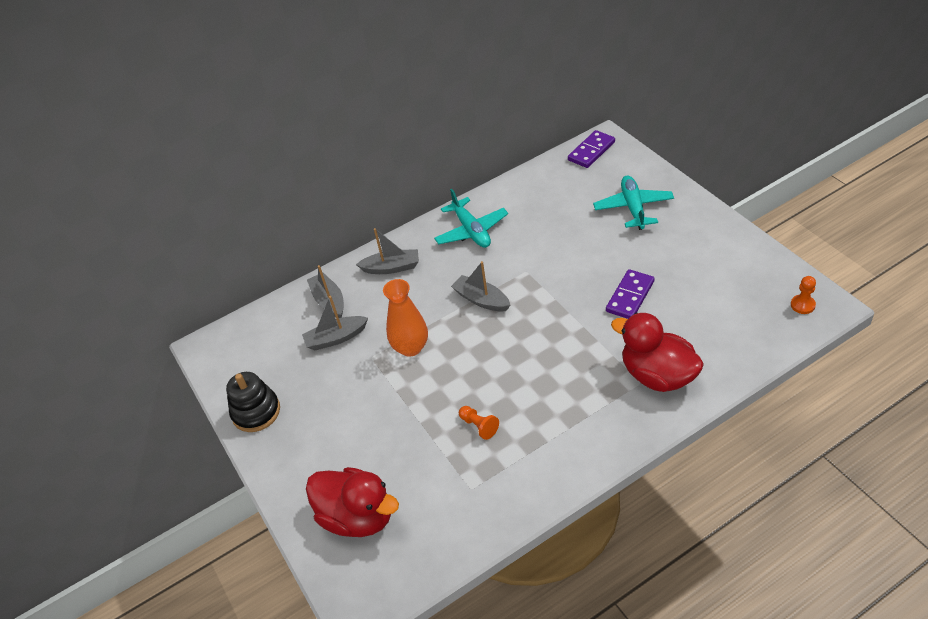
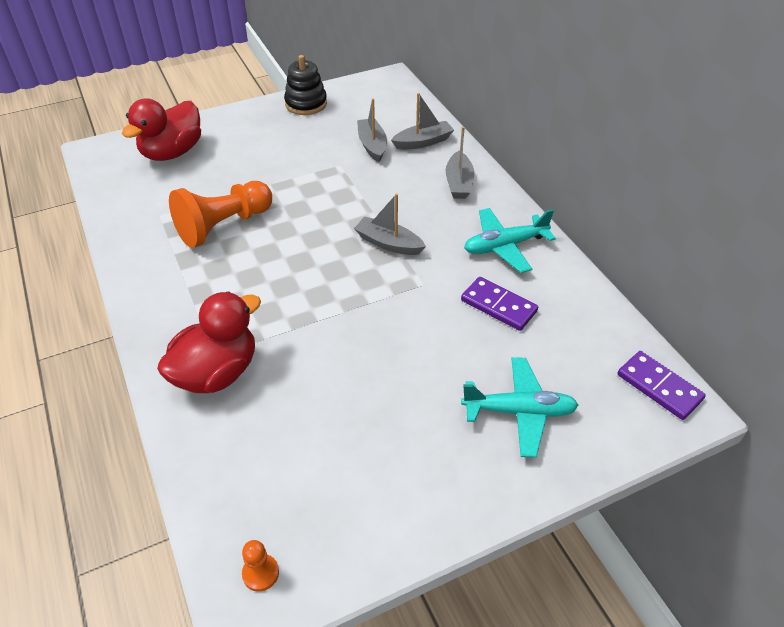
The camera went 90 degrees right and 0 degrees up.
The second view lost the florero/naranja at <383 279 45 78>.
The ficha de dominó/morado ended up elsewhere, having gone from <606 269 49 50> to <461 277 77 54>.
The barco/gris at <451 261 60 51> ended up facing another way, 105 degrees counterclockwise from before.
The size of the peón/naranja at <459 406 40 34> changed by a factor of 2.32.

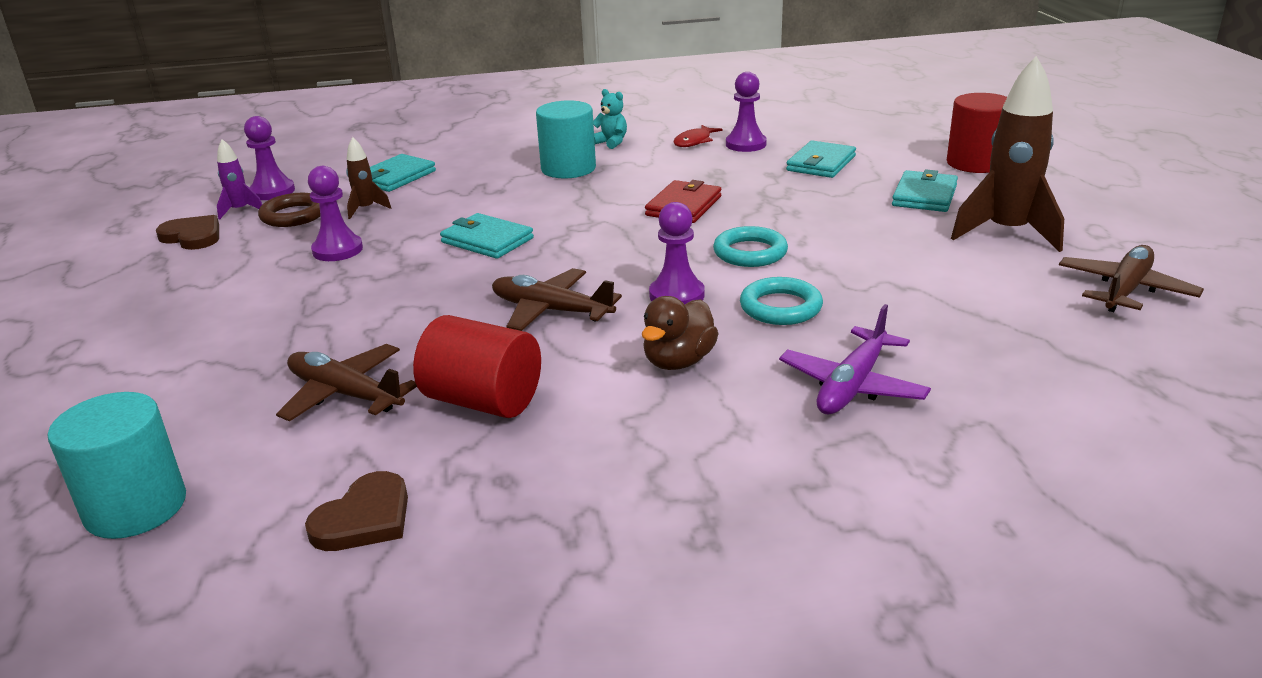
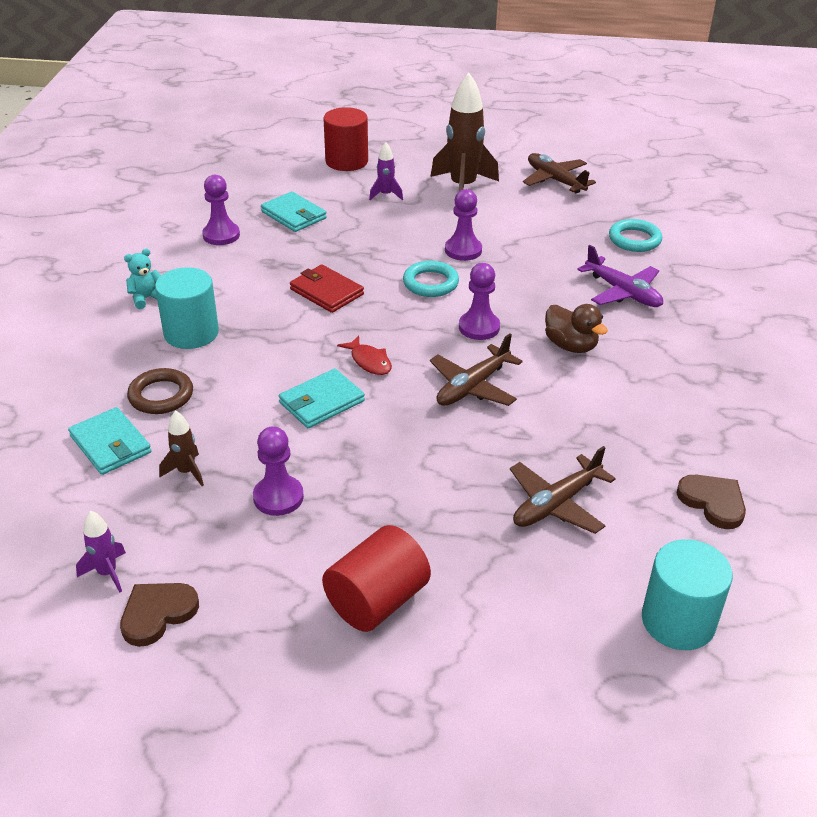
The camera went 75 degrees left and 10 degrees up.
The peón/morado ended up elsewhere, having gone from <244 116 51 84> to <445 189 37 72>.
The anillo/marrón ended up elsewhere, having gone from <258 193 62 34> to <127 368 66 46>.
The cilindro/rojo ended up elsewhere, having gone from <413 315 128 103> to <322 525 109 107>.
The pez/rojo ended up elsewhere, having gone from <673 125 49 22> to <337 336 55 39>.
The anillo/turquesa ended up elsewhere, having gone from <740 277 83 48> to <609 219 53 33>.
Where the cartera/turquesa stood at <892 169 66 43>, the cohete/morado came to stand at <369 142 34 58>.

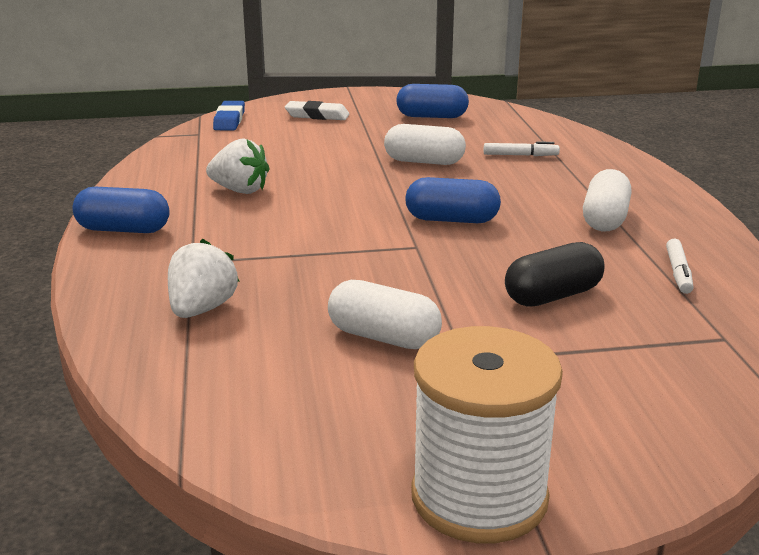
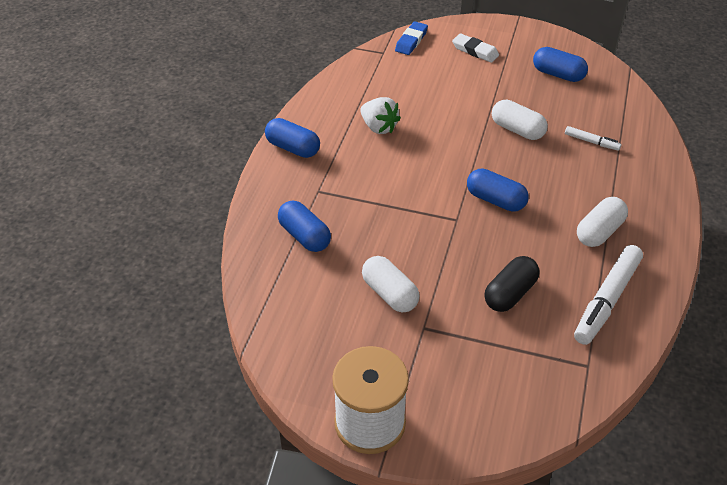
The camera went 25 degrees right and 20 degrees up.
Where the fresa/blanco stood at <168 239 72 79>, the cápsula/azul came to stand at <278 201 53 51>.
The cápsula/negro at <505 242 99 65> ended up facing another way, 45 degrees counterclockwise from before.
The size of the rotulador/blanco at <666 239 28 55> changed by a factor of 2.00.

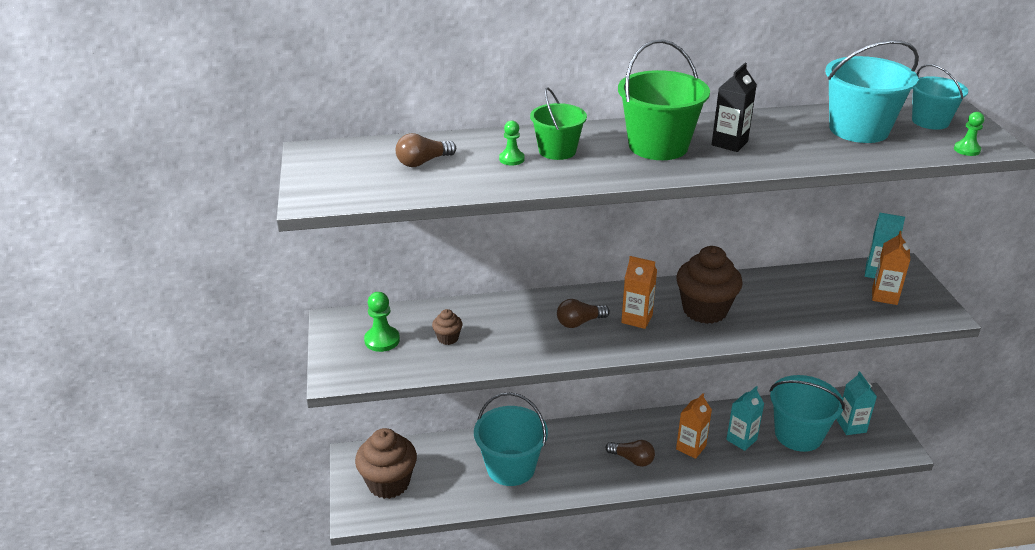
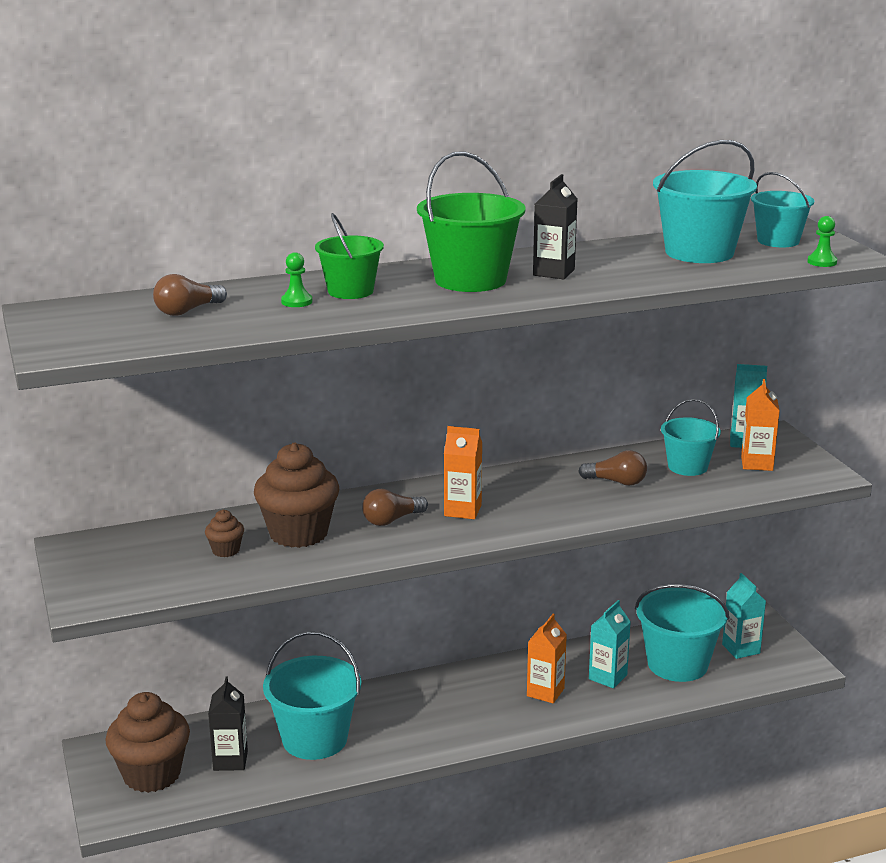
The camera went 10 degrees left and 10 degrees down.
The second view lost the peón/verde at <364 292 36 60>.
The second view gained the cartón de leche/negro at <208 676 40 95>.
The second view gained the balde/turquesa at <661 399 60 77>.
The bombilla/marrón ended up elsewhere, having gone from <606 440 49 27> to <578 450 69 36>.
The magdalena/marrón ended up elsewhere, having gone from <676 246 67 78> to <254 442 85 106>.

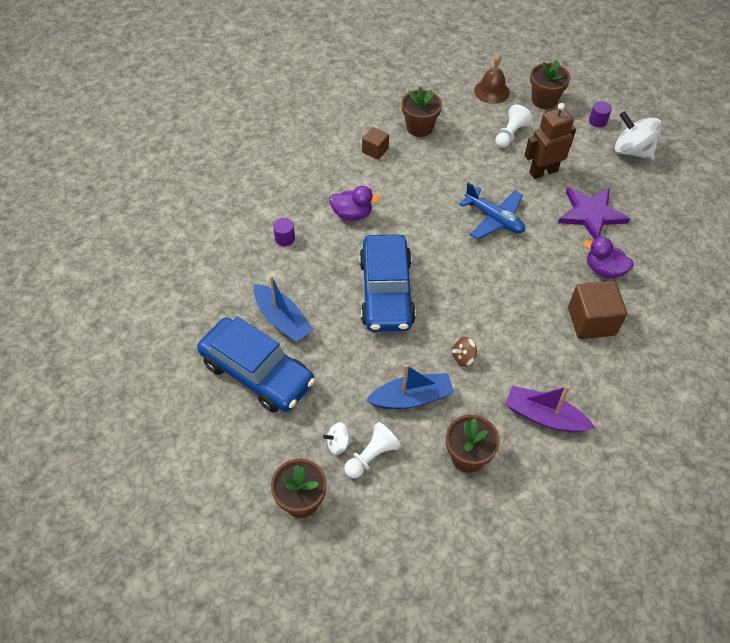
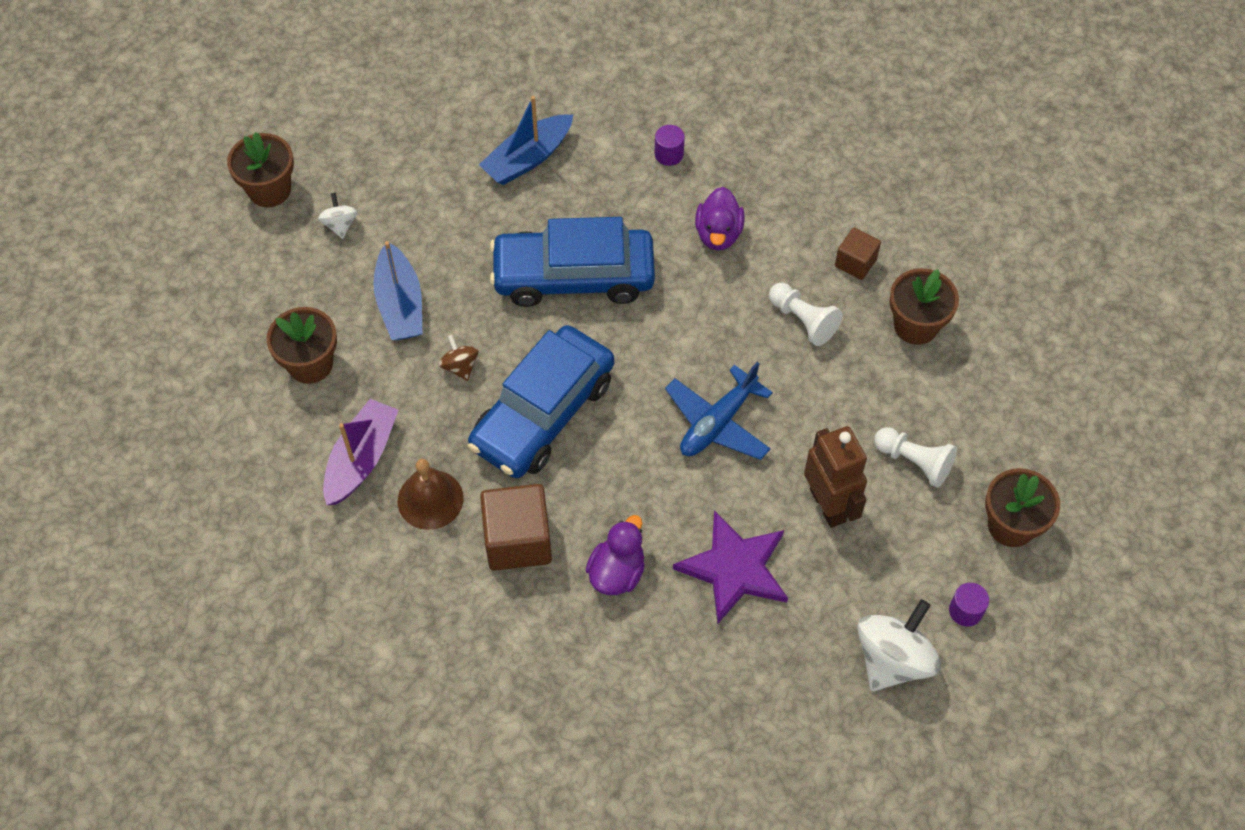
The camera went 90 degrees right and 5 degrees up.
The coche/azul ended up elsewhere, having gone from <197 316 118 97> to <468 325 146 153>.
The peón/blanco ended up elsewhere, having gone from <344 422 57 56> to <769 283 73 63>.
The campana/marrón ended up elsewhere, having gone from <474 53 36 51> to <398 459 65 71>.

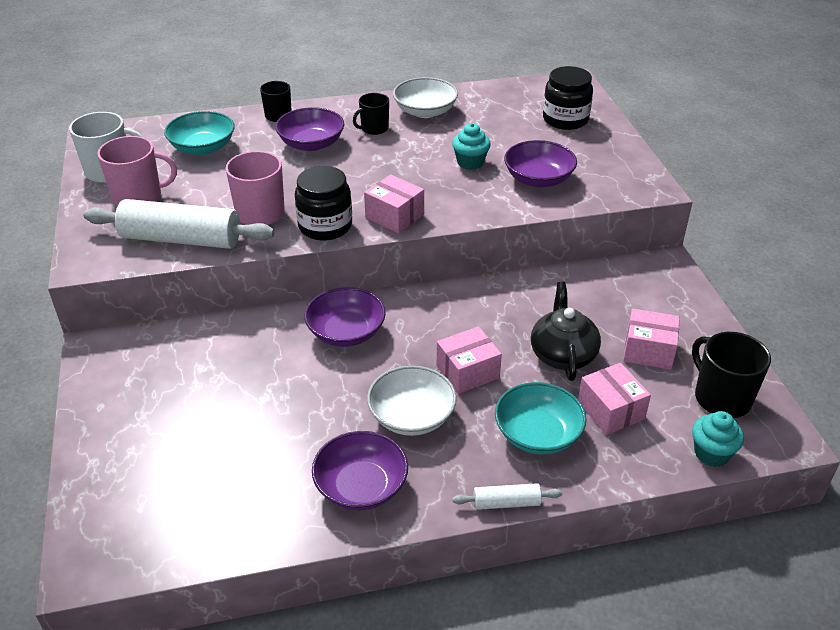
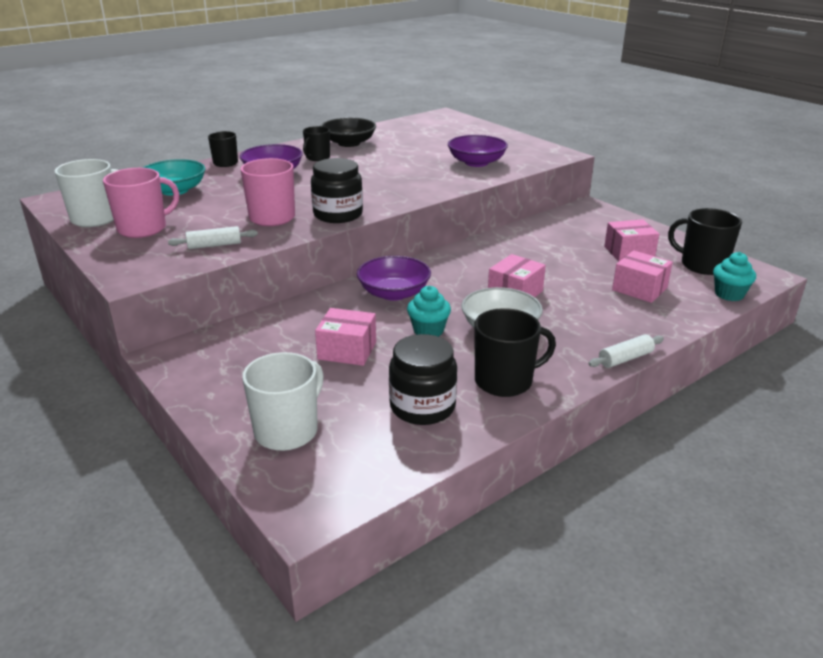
The camera went 25 degrees left and 10 degrees down.
The second view lost the cuenco/turquesa at <495 382 91 72>.
The second view lost the tetera/negro at <531 282 70 99>.
The second view gained the taza/blanco at <242 352 82 99>.
The caja/rosa ended up elsewhere, having gone from <364 174 60 59> to <315 308 61 58>.
The magdalena/turquesa ended up elsewhere, having gone from <452 123 39 47> to <407 286 44 50>.
The tarro/negro ended up elsewhere, having gone from <543 66 50 64> to <389 334 68 91>.
Where the cuenco/morado stood at <312 431 96 79>, the taza/negro came to stand at <475 308 81 89>.
What was the cuenco/blanco at <393 77 65 41> turned into the cuenco/negro at <321 118 55 29>.
The size of the rodillo/blanco at <84 199 190 50> changed by a factor of 0.46.

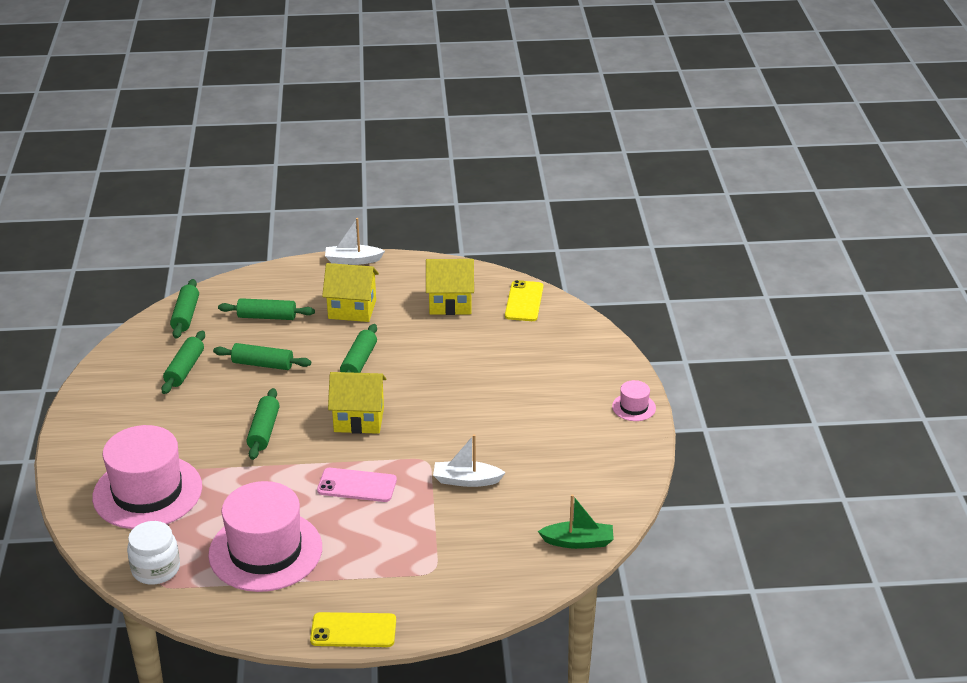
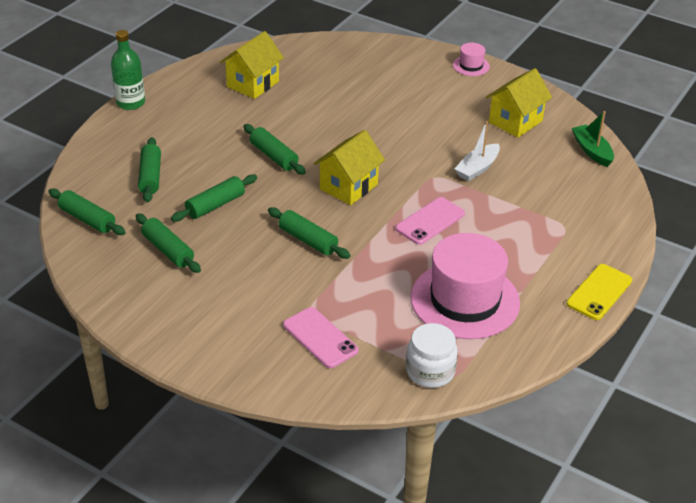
The camera went 55 degrees left and 5 degrees up.
The second view lost the móvil/amarillo at <505 280 38 41>.
The casa/amarillo ended up elsewhere, having gone from <322 263 57 59> to <486 68 66 70>.
Where the sombrero/rosa stood at <92 425 110 104>, the móvil/rosa came to stand at <283 307 76 61>.
Where the barco/blanco stood at <325 218 60 47>, the botella/verde came to stand at <111 30 34 80>.
The rodillo/verde at <218 298 97 22> ended up facing another way, 45 degrees counterclockwise from before.
The barco/verde at <538 494 76 55> ended up facing another way, 60 degrees counterclockwise from before.

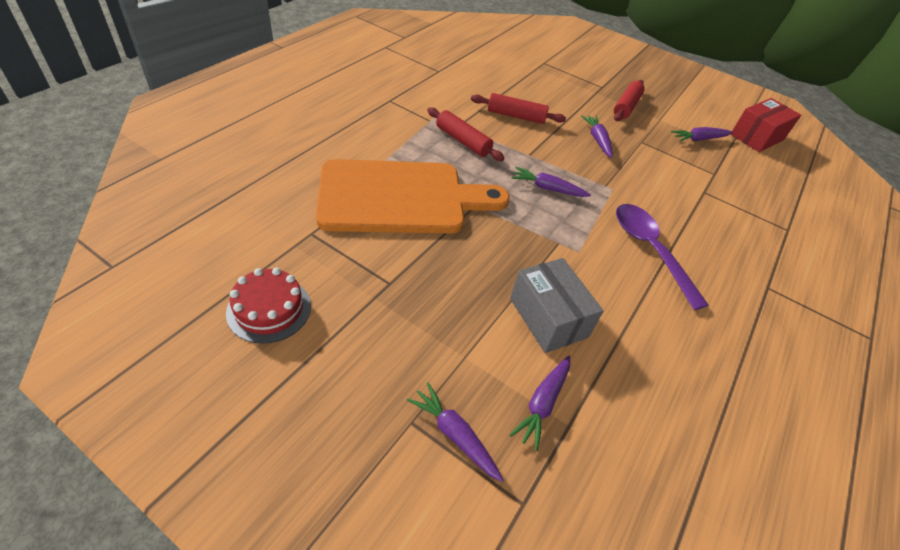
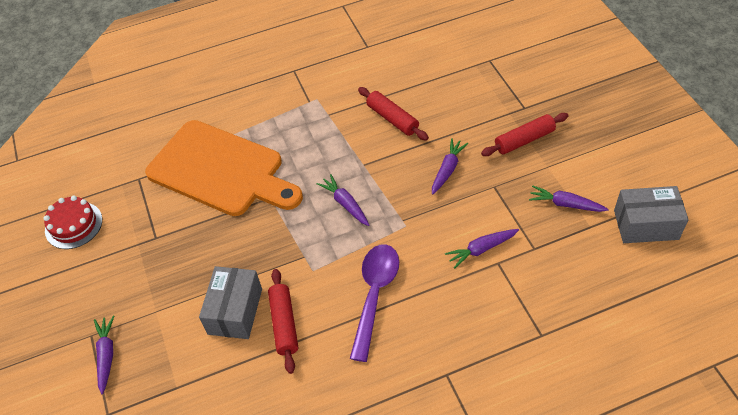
The camera went 45 degrees right and 5 degrees up.
The rodillo/rojo ended up elsewhere, having gone from <427 107 77 54> to <268 269 30 105>.
The zanahoria/morado ended up elsewhere, having gone from <510 356 60 95> to <445 229 74 39>.
What was the caja/rojo at <731 98 70 54> turned into the caja/gris at <614 186 75 57>.

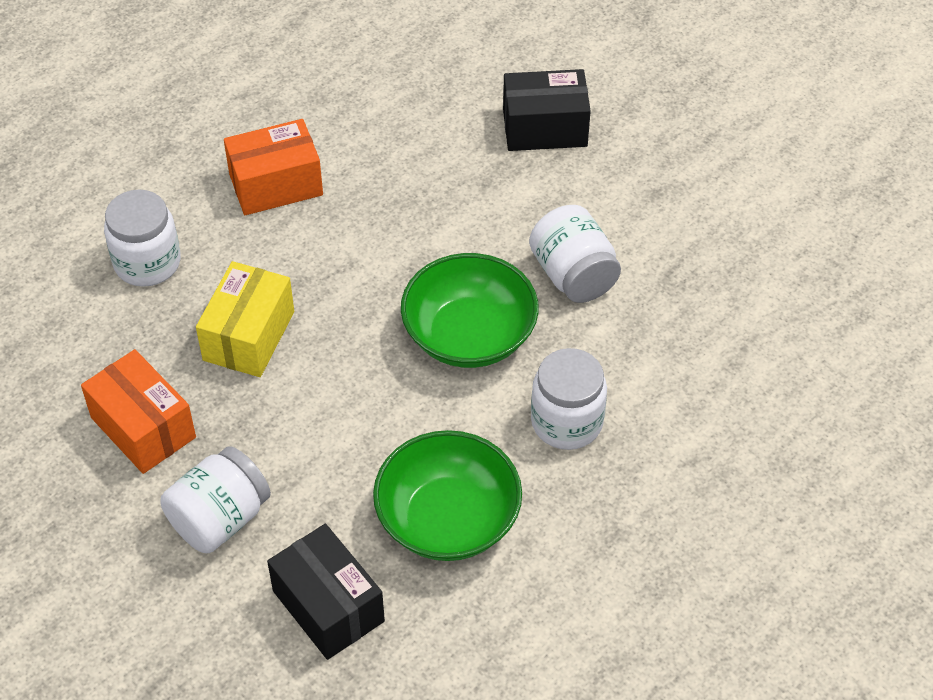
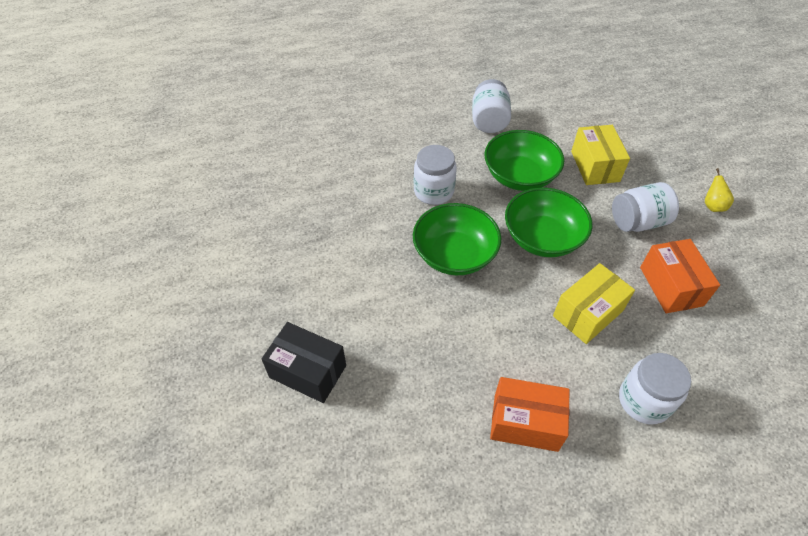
The camera went 150 degrees left and 0 degrees up.
The second view gained the cuenco/verde at <505 188 87 69>.
The second view gained the pera/amarillo at <705 168 29 44>.
The tarro/blanco ended up elsewhere, having gone from <529 205 92 98> to <472 79 39 54>.
What was the caja/negro at <267 524 118 136> turned into the caja/amarillo at <571 125 59 60>.

